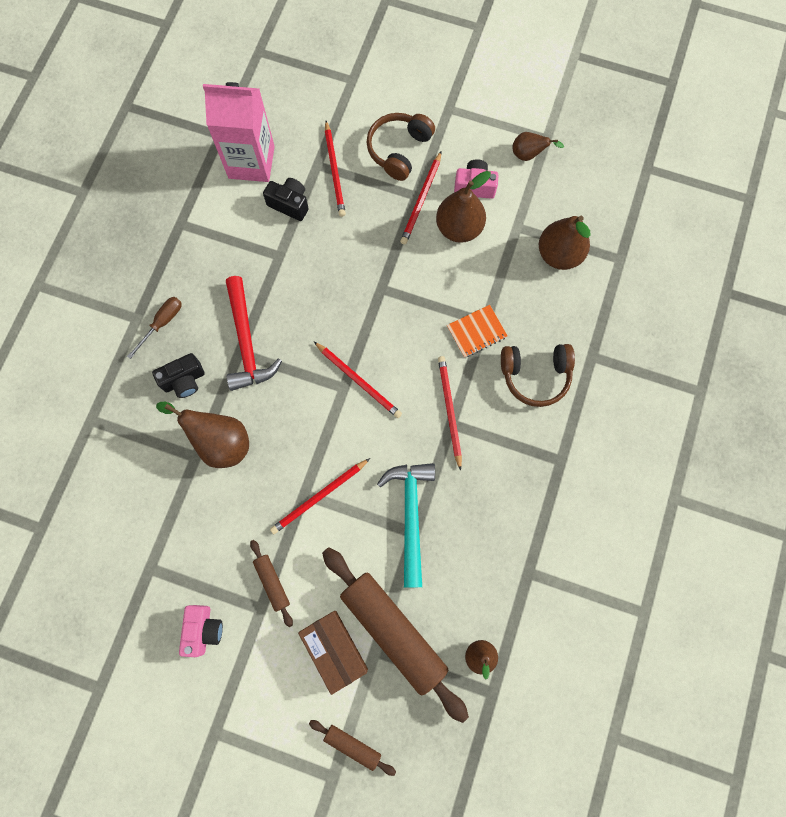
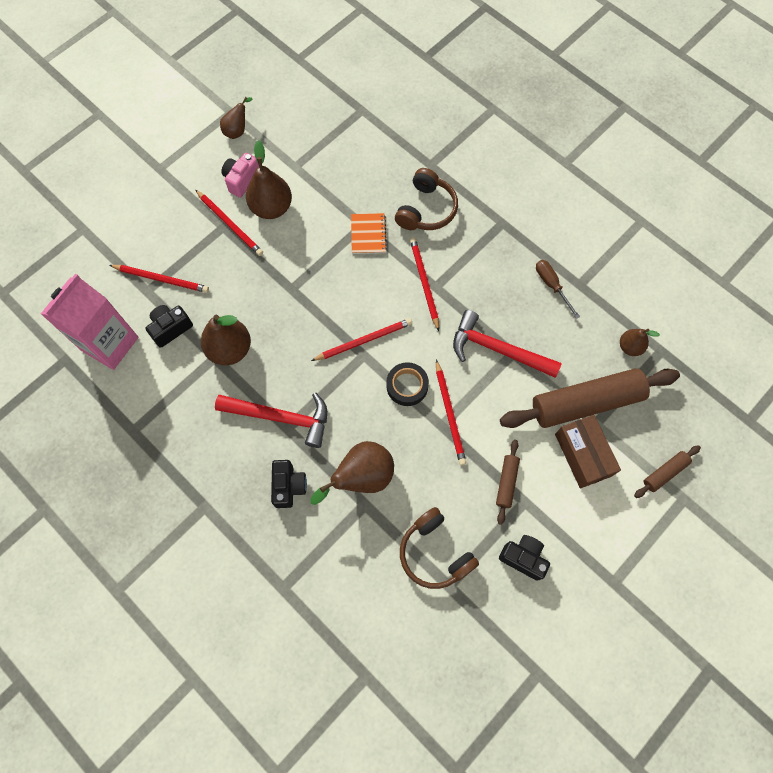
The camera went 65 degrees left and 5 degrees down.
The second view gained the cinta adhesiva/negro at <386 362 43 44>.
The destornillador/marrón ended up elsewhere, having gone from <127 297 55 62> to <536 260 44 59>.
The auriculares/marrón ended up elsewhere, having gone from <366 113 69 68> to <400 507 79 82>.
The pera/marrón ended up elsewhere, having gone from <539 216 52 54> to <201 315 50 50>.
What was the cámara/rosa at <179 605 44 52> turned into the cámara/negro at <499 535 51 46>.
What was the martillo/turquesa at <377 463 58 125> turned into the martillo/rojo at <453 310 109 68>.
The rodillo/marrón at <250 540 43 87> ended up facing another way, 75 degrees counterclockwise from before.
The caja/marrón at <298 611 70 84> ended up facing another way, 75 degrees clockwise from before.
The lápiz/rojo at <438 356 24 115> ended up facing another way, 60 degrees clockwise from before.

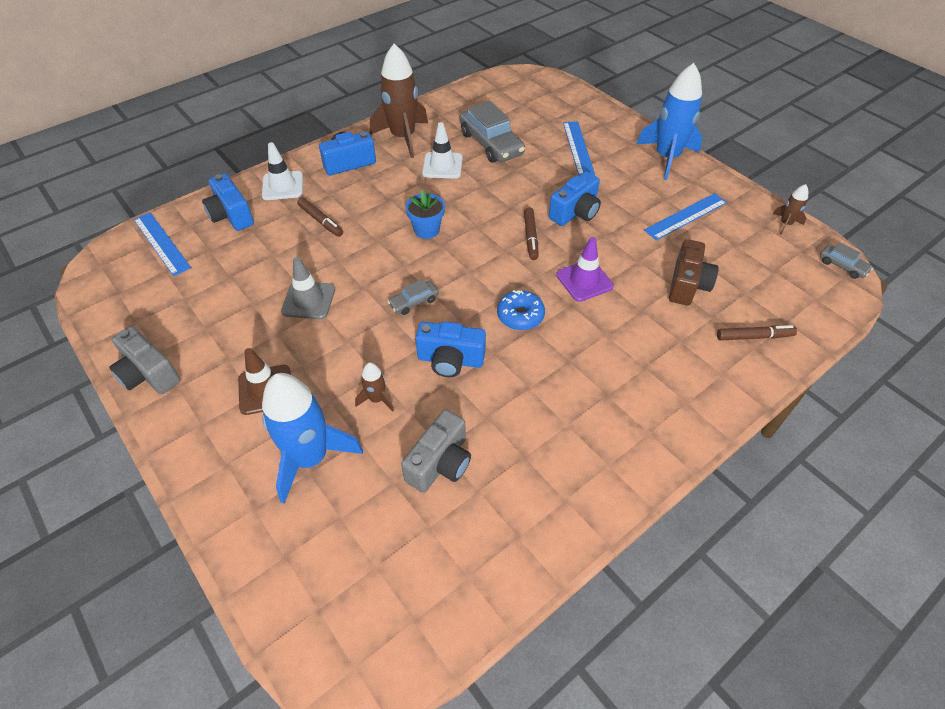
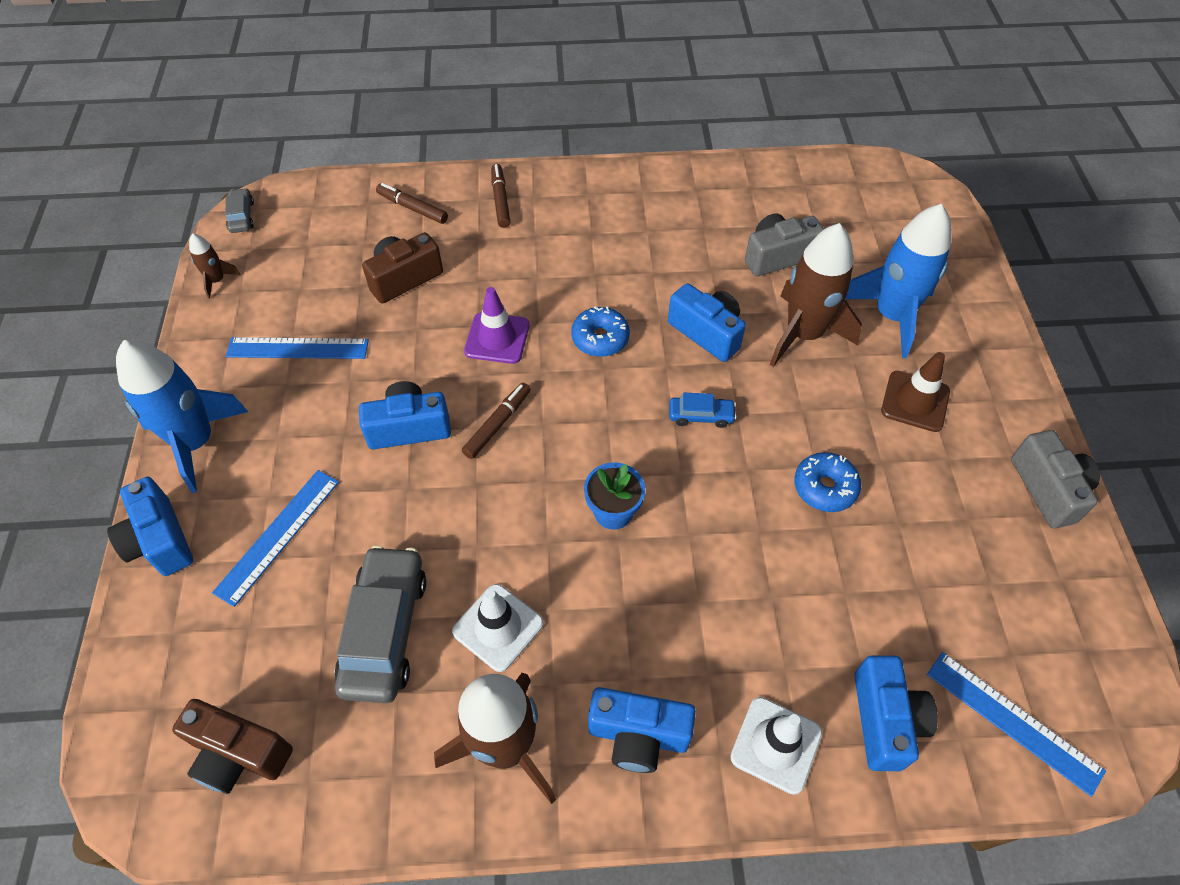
The camera went 145 degrees left and 5 degrees up.
The second view gained the cámara/azul at <107 477 86 99>.
The second view gained the cámara/marrón at <172 699 121 95>.
The rotulador/marrón ended up elsewhere, having gone from <297 197 46 40> to <491 164 19 64>.
Where the cono de tráfico/gris stood at <281 257 54 62>, the rosquilla/azul came to stand at <794 452 67 60>.
What was the coche/gris at <388 279 51 36> turned into the coche/azul at <669 393 68 35>.
The regla/azul at <133 212 58 64> ended up facing another way, 45 degrees counterclockwise from before.
The size of the cohete/marrón at <355 362 39 49> changed by a factor of 2.21.

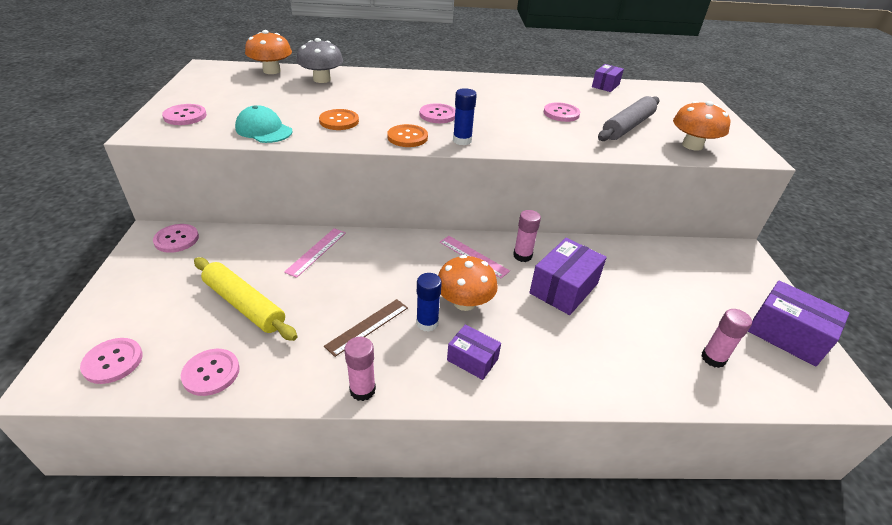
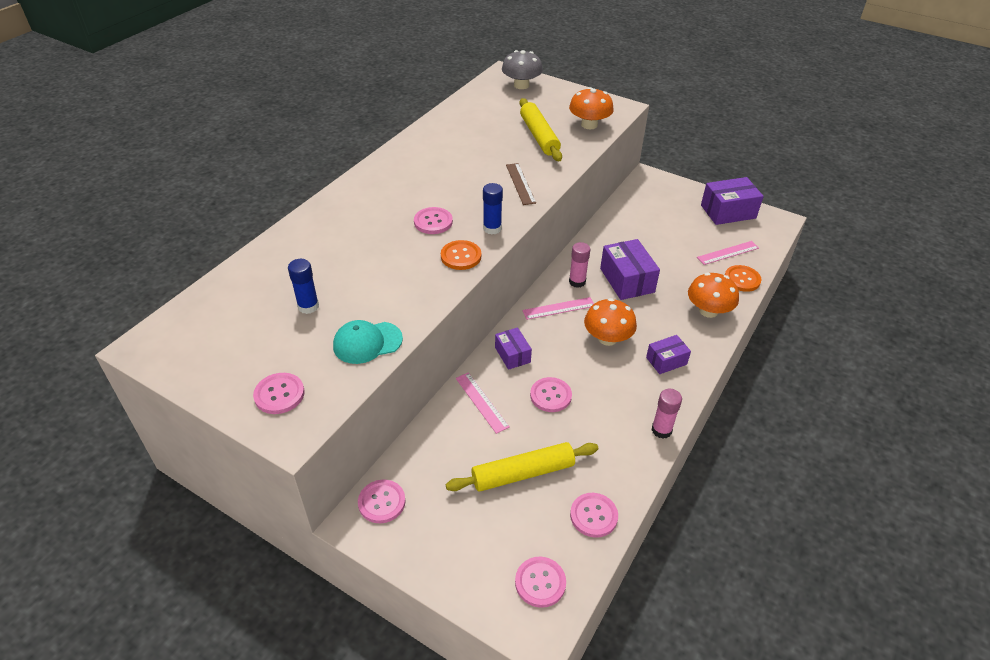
The camera went 55 degrees left and 5 degrees up.
The seta/naranja ended up elsewhere, having gone from <245 30 47 44> to <688 273 51 45>.
The seta/gris ended up elsewhere, having gone from <296 38 47 45> to <502 50 41 39>.
The botón/naranja ended up elsewhere, having gone from <319 109 40 21> to <725 265 36 27>.
The regla/marrón ended up elsewhere, having gone from <324 299 84 58> to <506 163 30 42>.
The barra de pegamento/azul ended up elsewhere, having gone from <416 273 26 59> to <288 259 31 55>.
The botón/rosa ended up elsewhere, having gone from <544 102 36 20> to <530 377 42 35>.
The caja/morado ended up elsewhere, having gone from <592 64 32 28> to <495 327 37 43>.
Where the barra de pegamento/rosa stood at <701 309 51 59>, the regla/rosa came to stand at <697 241 62 24>.
What was the rodillo/gris at <598 96 61 45> turned into the rodillo/amarillo at <519 98 43 63>.

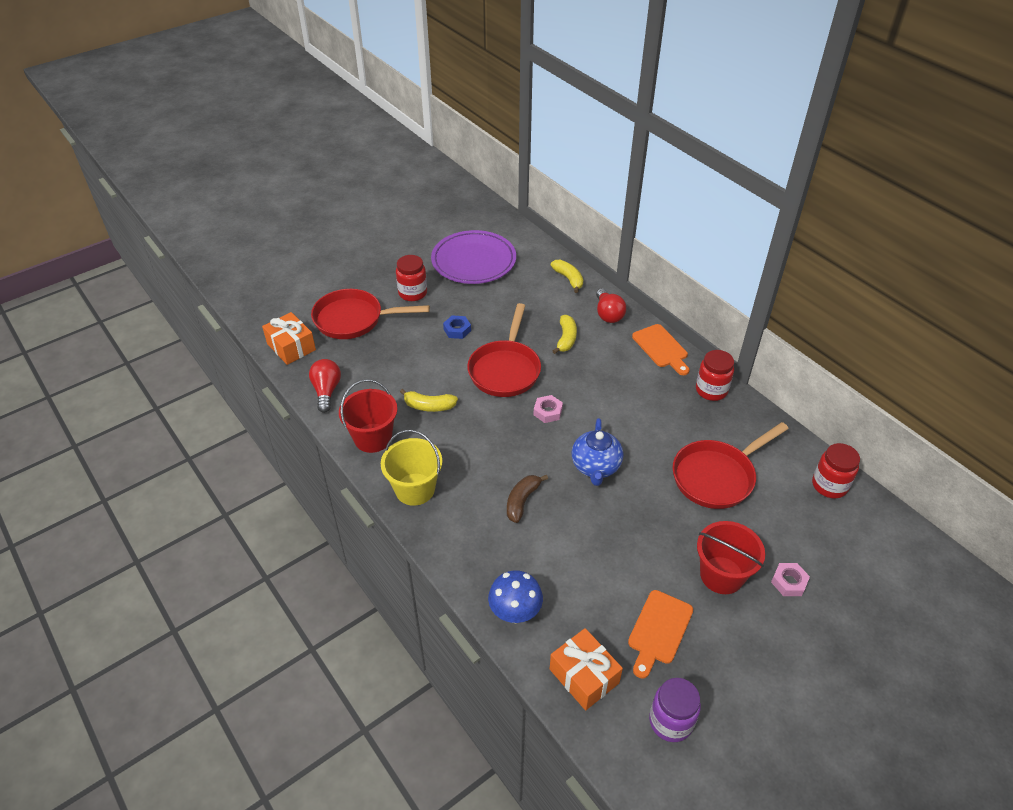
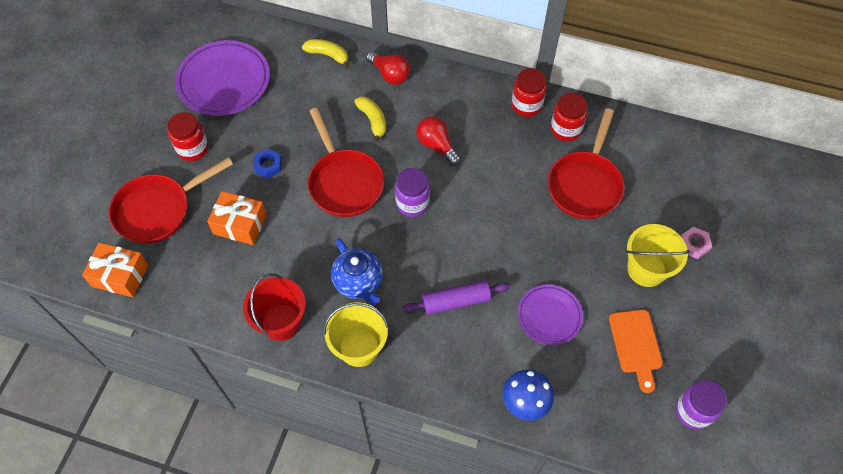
The camera went 35 degrees left and 15 degrees up.
The second view lost the plátano/amarillo at <400 389 58 23>.
The second view lost the tabla de cortar/naranja at <632 324 58 51>.
The second view gained the plato/morado at <518 284 65 61>.
The bombilla/rojo ended up elsewhere, having gone from <309 359 32 54> to <417 116 44 50>.
The regalo/naranja ended up elsewhere, having gone from <550 628 73 82> to <207 191 60 54>.
The tetera/azul ended up elsewhere, having gone from <571 418 52 68> to <331 238 52 68>.
The tarro/rojo ended up elsewhere, having gone from <812 443 48 55> to <551 93 36 48>.
Where the plátano/marrón stood at <507 475 41 48>, the rodillo/morado came to stand at <402 281 108 34>.
Where the tuerca/rosa stood at <534 395 29 28>, the tarro/morado came to stand at <395 168 35 49>.
What was the balde/rojo at <697 521 68 73> turned into the balde/amarillo at <626 224 64 63>.

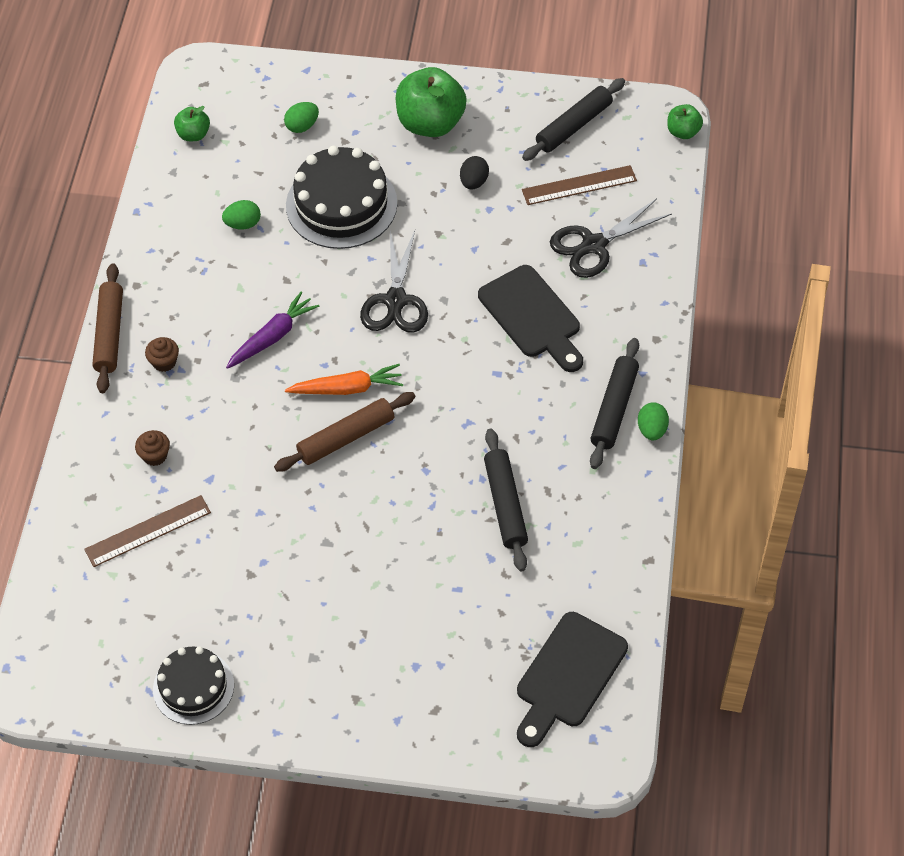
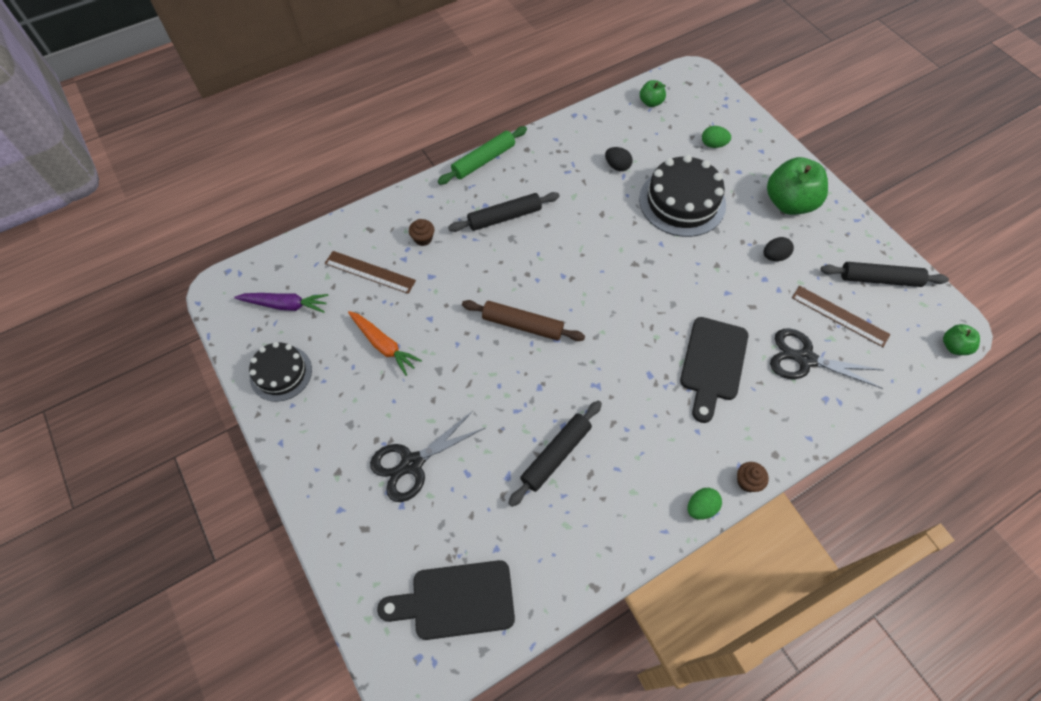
The camera went 50 degrees right and 5 degrees up.
The magdalena/marrón ended up elsewhere, having gone from <145 337 34 35> to <737 462 32 30>.
The zanahoria/morado ended up elsewhere, having gone from <226 291 93 78> to <234 293 95 20>.
The zanahoria/naranja ended up elsewhere, having gone from <285 364 118 31> to <348 311 74 65>.
The tijeras/negro ended up elsewhere, having gone from <360 231 68 102> to <370 411 116 91>.
The rodillo/negro ended up elsewhere, having gone from <590 338 49 131> to <448 192 112 40>.
What was the rodillo/marrón at <92 263 31 130> turned into the rodillo/verde at <438 126 89 59>.
What was the huevo/verde at <222 200 39 30> turned into the huevo/negro at <605 147 28 24>.

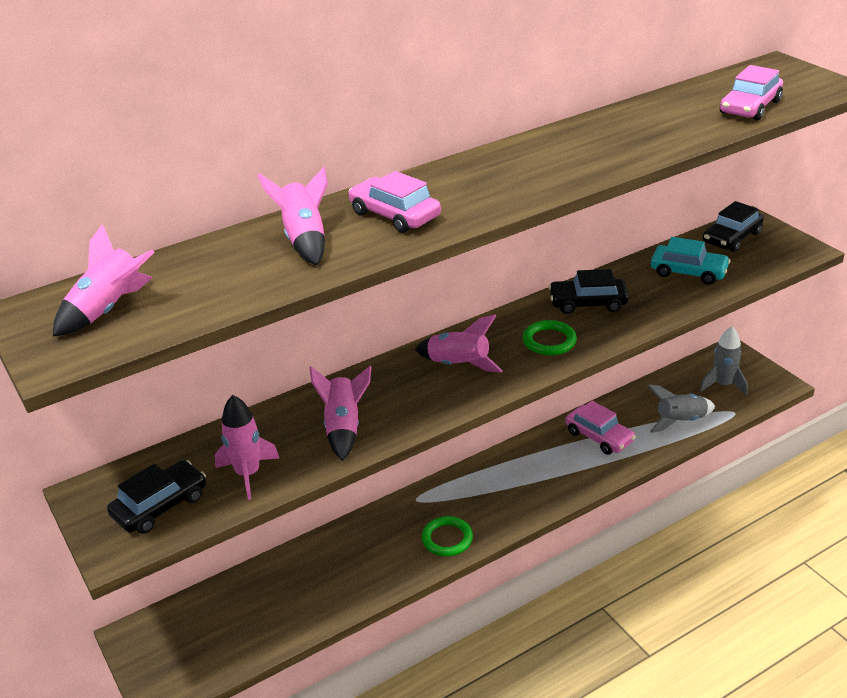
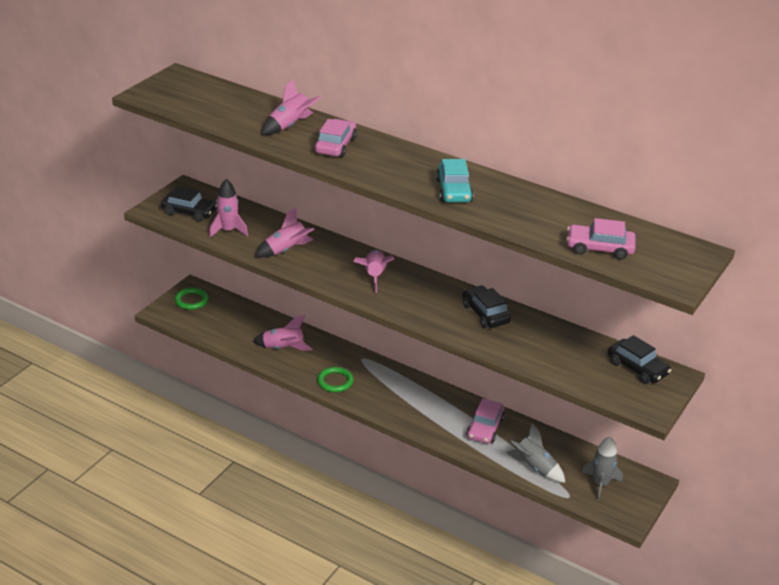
The camera went 60 degrees right and 0 degrees up.
The cohete/rosa ended up elsewhere, having gone from <53 224 101 113> to <252 315 61 35>.
The anillo/verde ended up elsewhere, having gone from <523 320 54 35> to <175 287 34 23>.
The coche/turquesa ended up elsewhere, having gone from <651 237 80 48> to <436 159 37 43>.
The coche/negro at <703 201 61 51> ended up facing another way, 150 degrees counterclockwise from before.

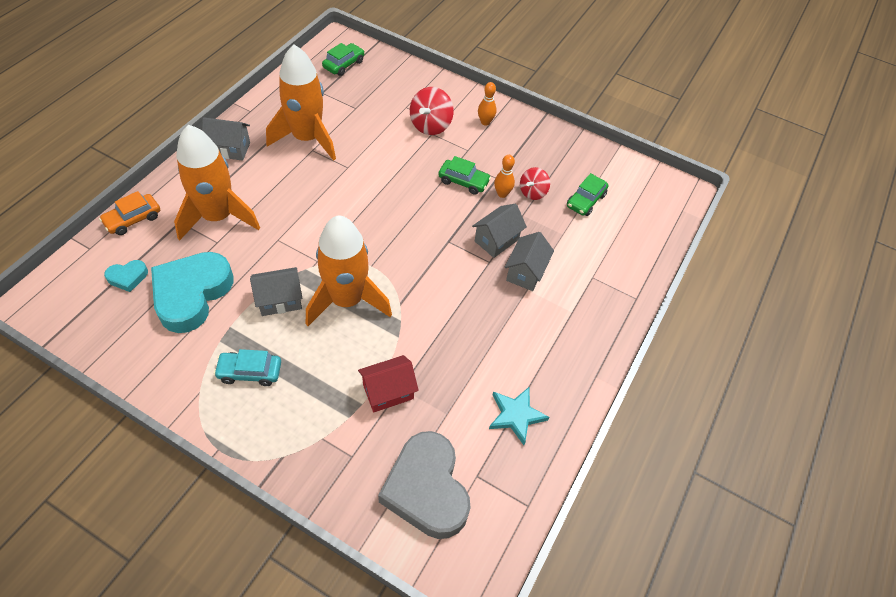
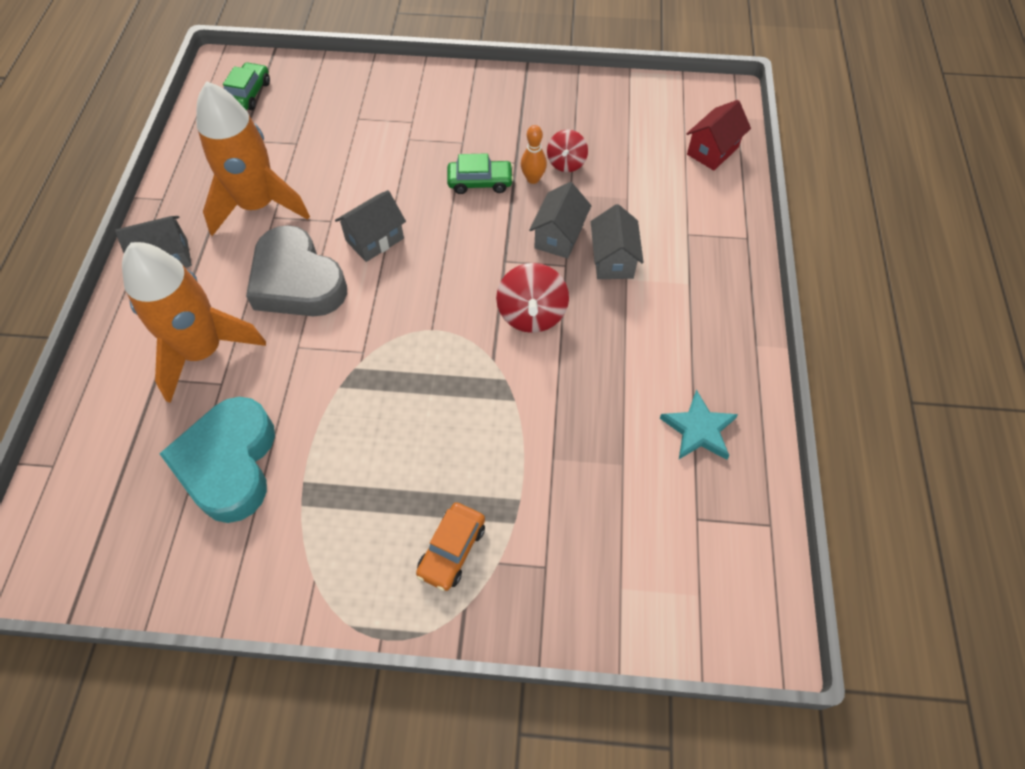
The camera went 20 degrees left and 5 degrees up.
The second view lost the corazón/turquesa at <104 260 44 32>.
The second view lost the coche/turquesa at <214 349 67 37>.
The second view lost the cohete/naranja at <306 215 86 111>.
The second view lost the bolo/naranja at <478 82 18 44>.
The second view lost the coche/verde at <567 173 42 43>.
The coche/naranja ended up elsewhere, having gone from <99 191 61 44> to <416 502 69 89>.
The casa/gris ended up elsewhere, having gone from <250 267 53 49> to <335 190 71 72>.
The casa/rojo ended up elsewhere, having gone from <358 355 61 57> to <687 100 64 71>.
The corazón/gris ended up elsewhere, having gone from <378 431 93 108> to <246 225 101 91>.
The peonza/rojo ended up elsewhere, having gone from <410 87 44 48> to <496 263 73 70>.

